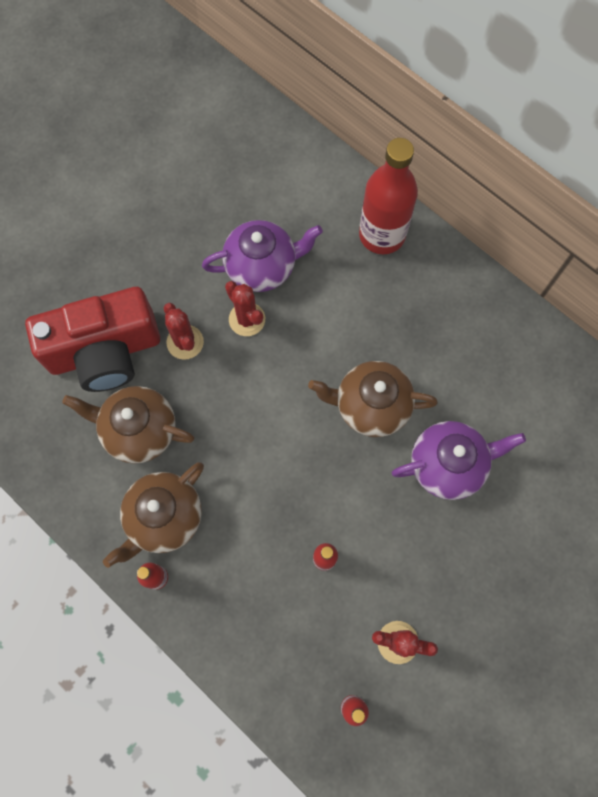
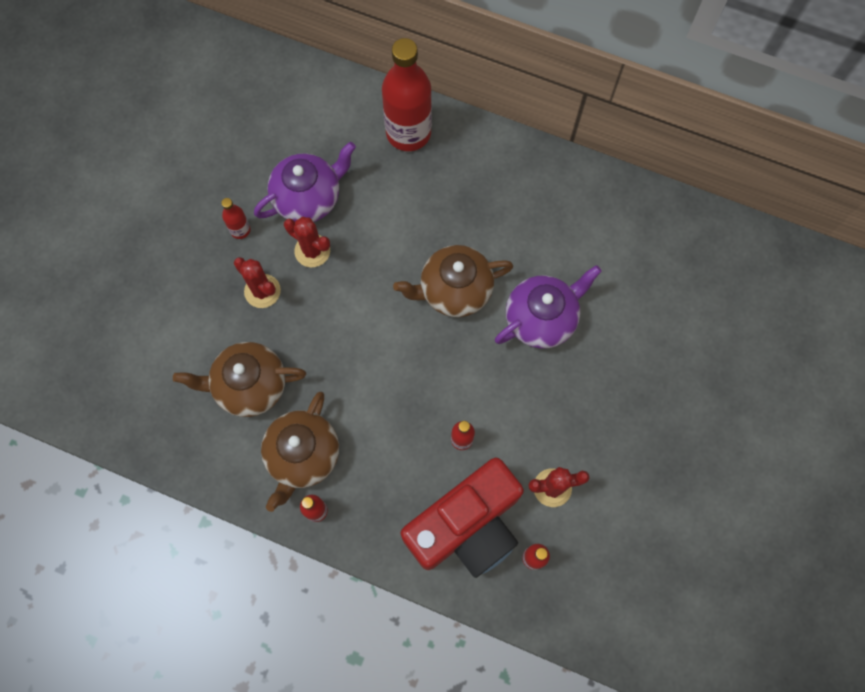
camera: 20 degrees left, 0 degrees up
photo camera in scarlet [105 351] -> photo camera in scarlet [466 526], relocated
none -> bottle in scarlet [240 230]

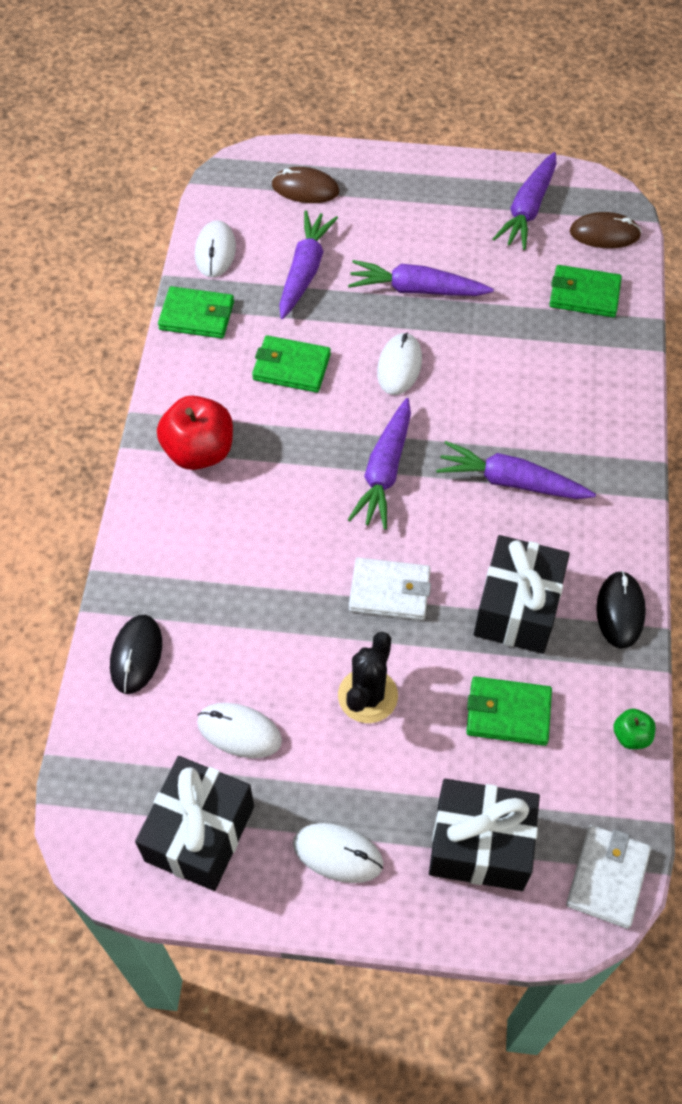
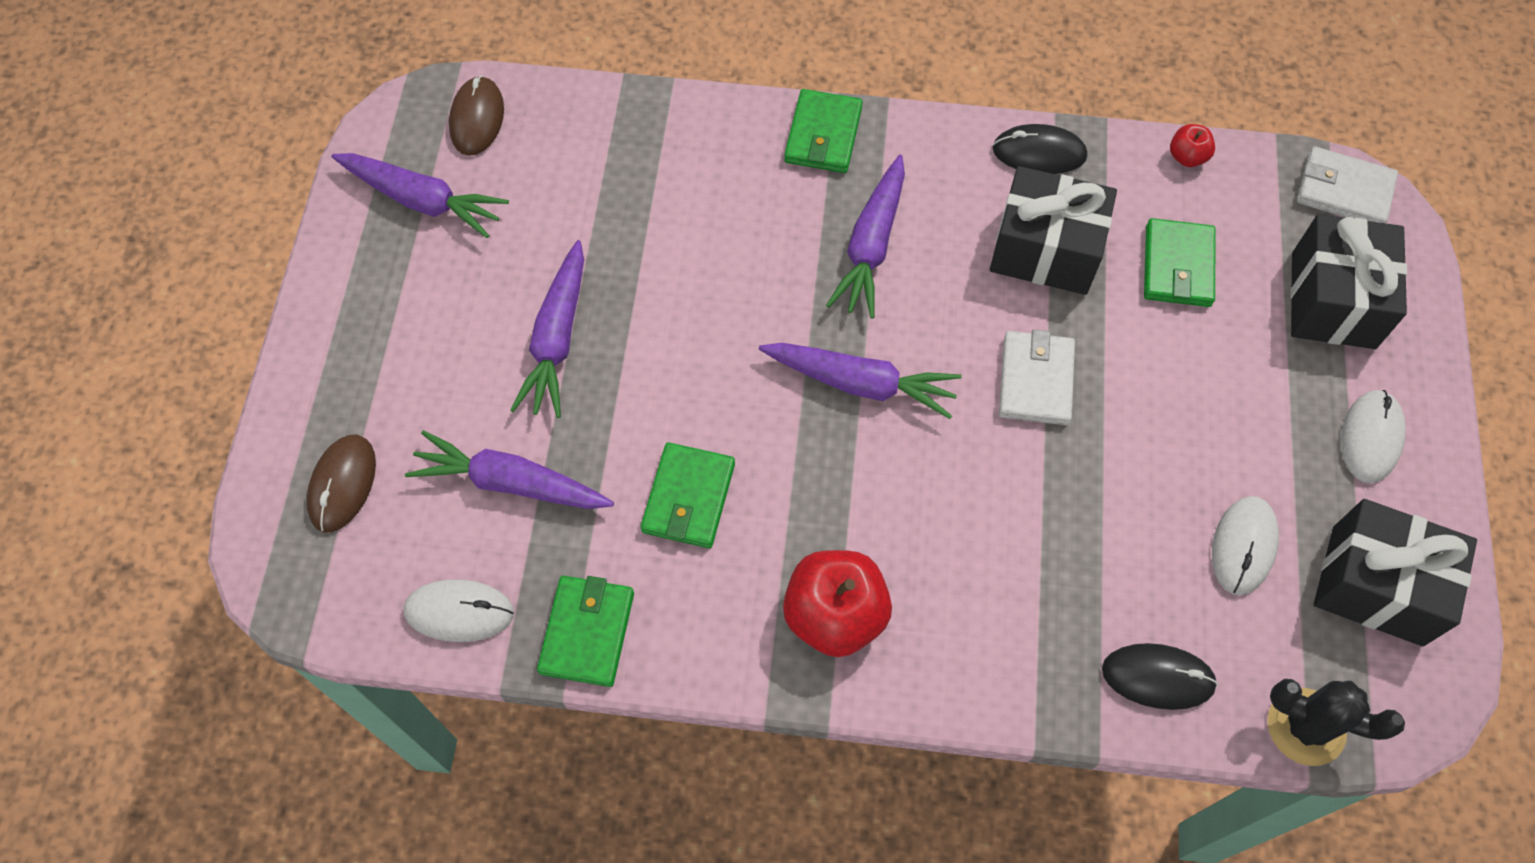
camera: 90 degrees left, 5 degrees up
card wallet in green [584 294] -> card wallet in green [823 135], relocated
PC mouse in pure white [399 366] -> none
prickly plant in ebony [368 696] -> prickly plant in ebony [1306 727], relocated
apple in green [631 736] -> apple in scarlet [1187 157]

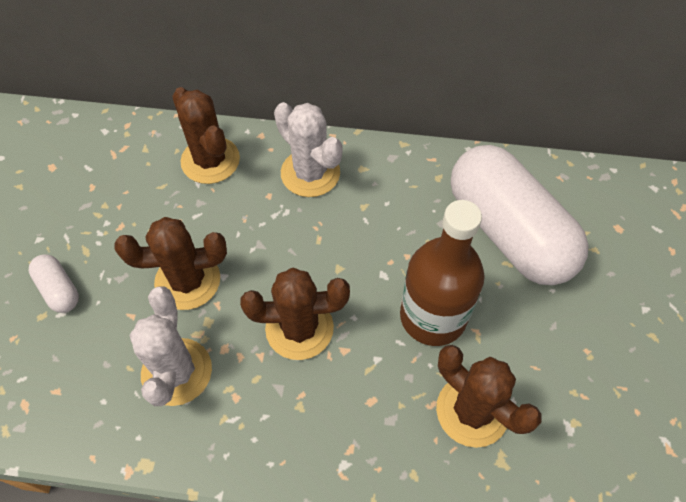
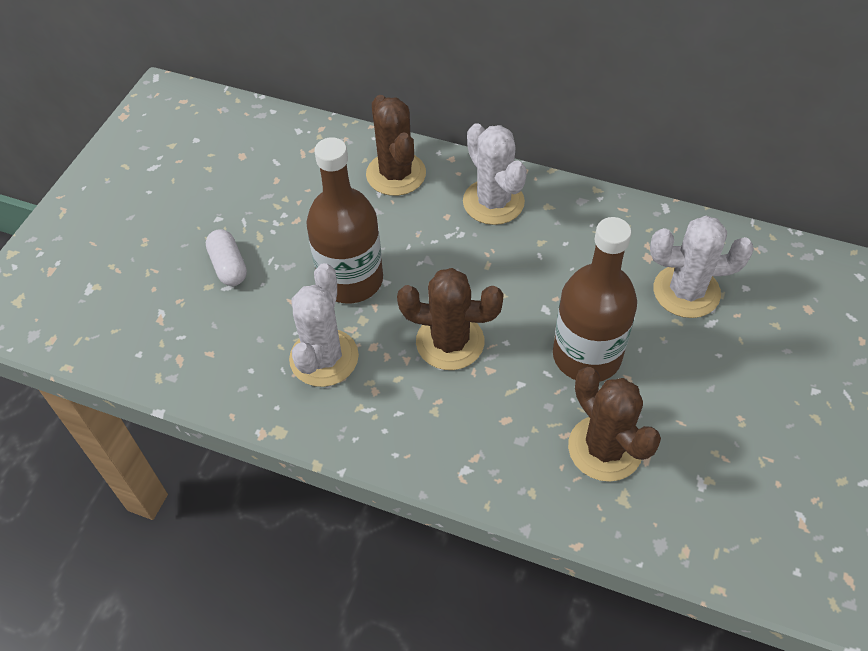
camera: 15 degrees right, 5 degrees down
pill in pure white [508 232] -> prickly plant in pure white [686 291]
prickly plant in brown [187 281] -> bottle in brown [351 280]

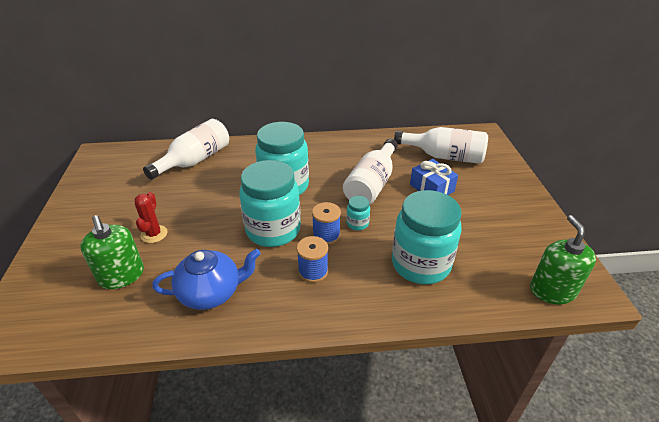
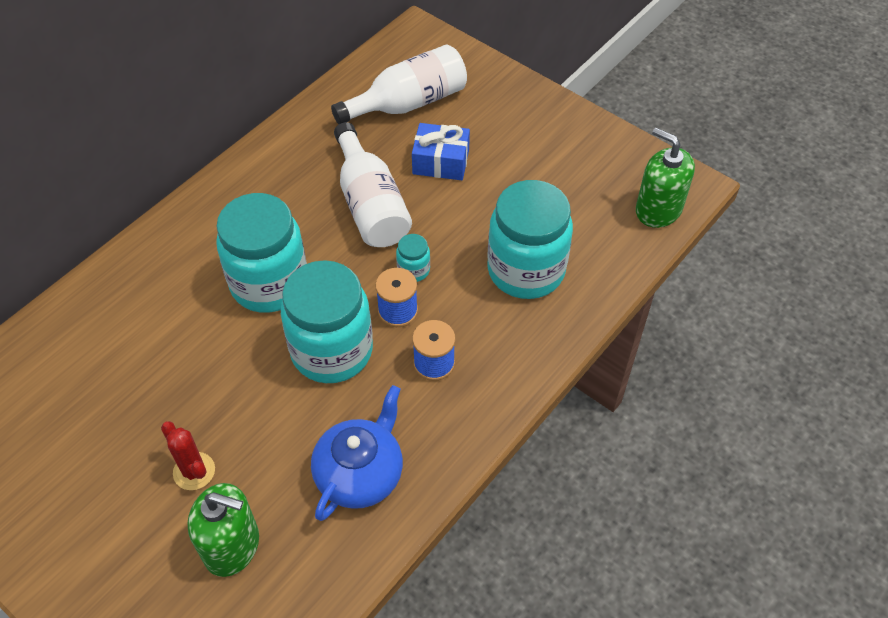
camera: 45 degrees left, 15 degrees up
bottle in pure white [195 160] -> none

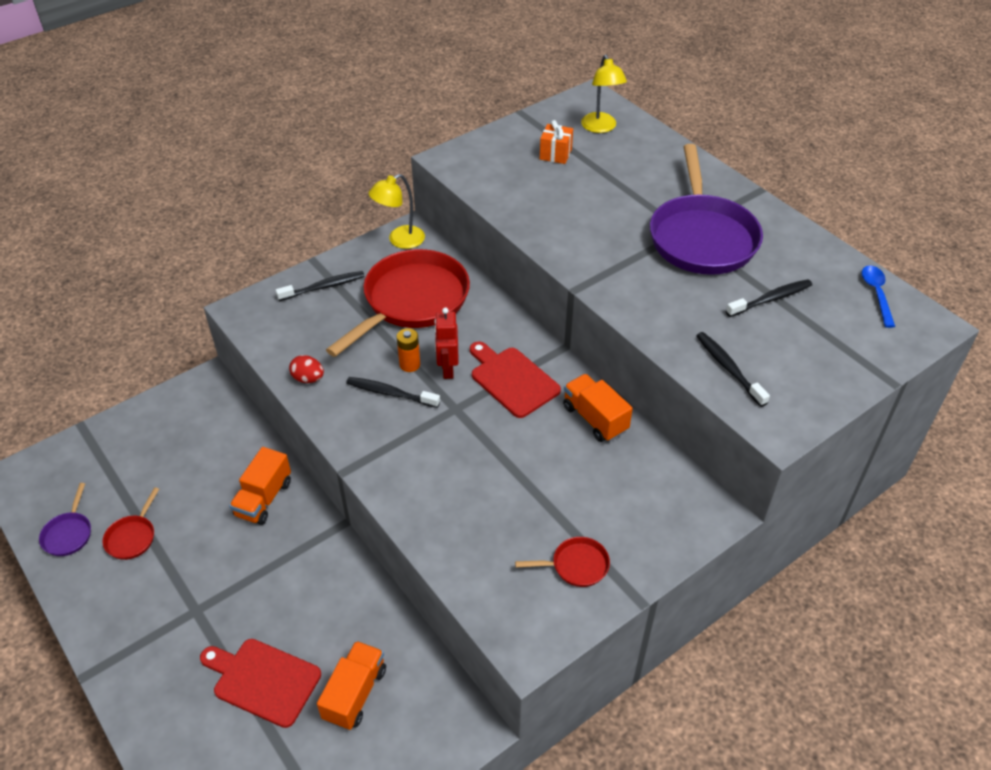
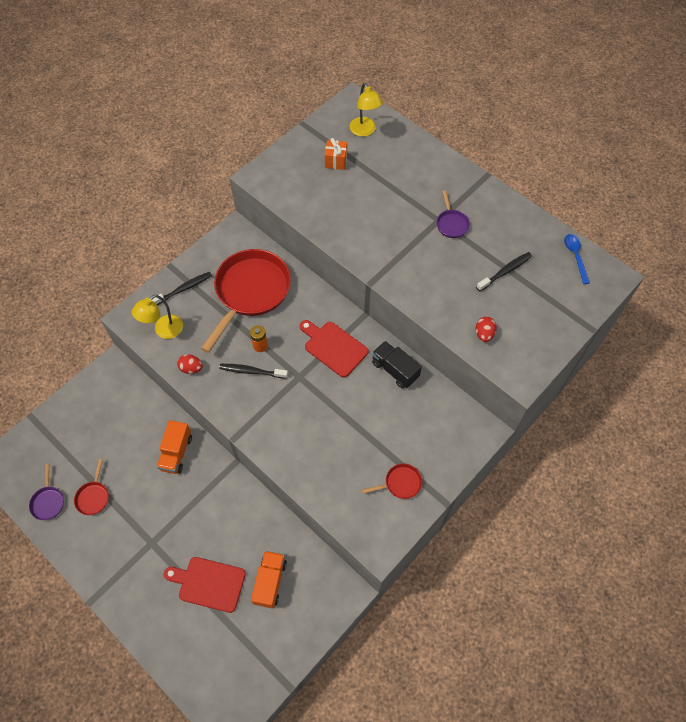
camera: 10 degrees left, 15 degrees up
frying pan in purple [701 237] -> frying pan in purple [451 224], x0.42
reading lamp in golden [400 240] -> reading lamp in golden [164 331], relocated
toy robot in scarlet [447 369] -> none
tooth brush in ebony [729 368] -> egg in scarlet [484 334]
lorry in bright orange [595 418] -> lorry in ebony [395 370]

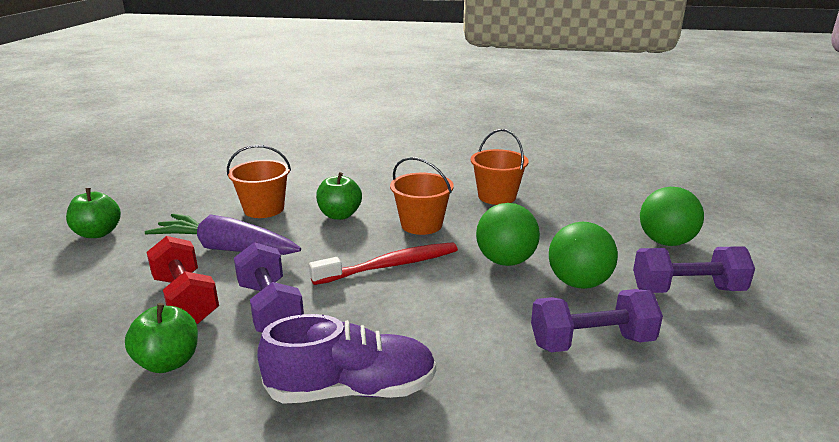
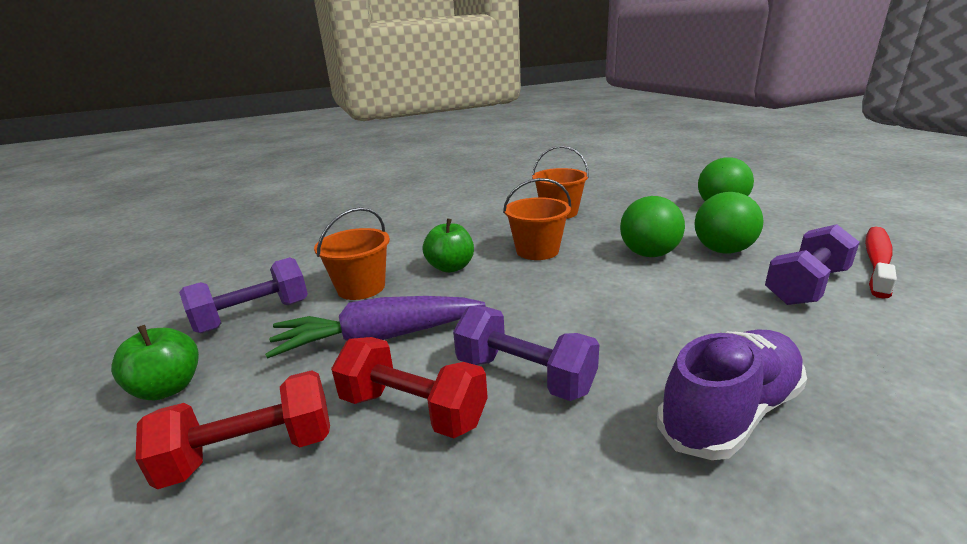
camera: 30 degrees left, 0 degrees up
tooth brush in scarlet [390 266] -> tooth brush in scarlet [877 261], relocated
free weight in purple [687 290] -> free weight in purple [253 316], relocated
apple in green [168 362] -> none
none -> free weight in scarlet [251 452]

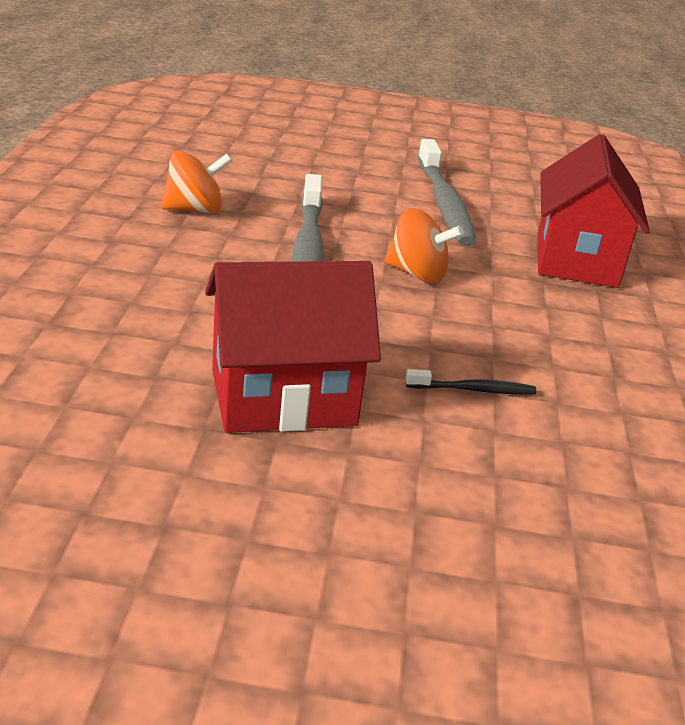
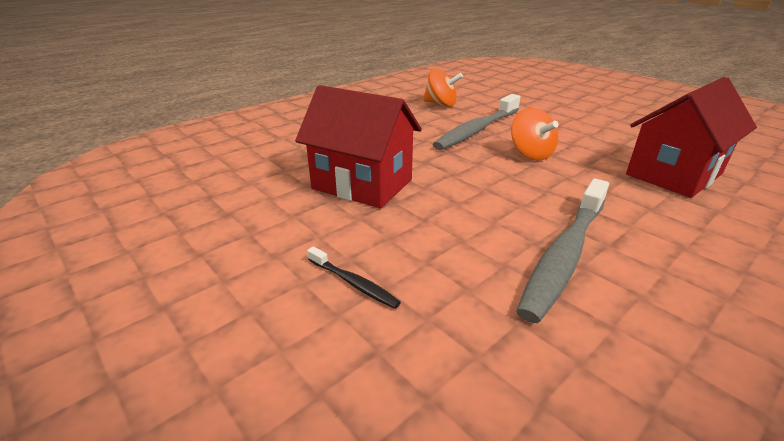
camera: 45 degrees right, 0 degrees up
tooth brush in gray [444 203] -> tooth brush in gray [565 254], relocated
tooth brush in ebony [473 390] -> tooth brush in ebony [353 283], relocated

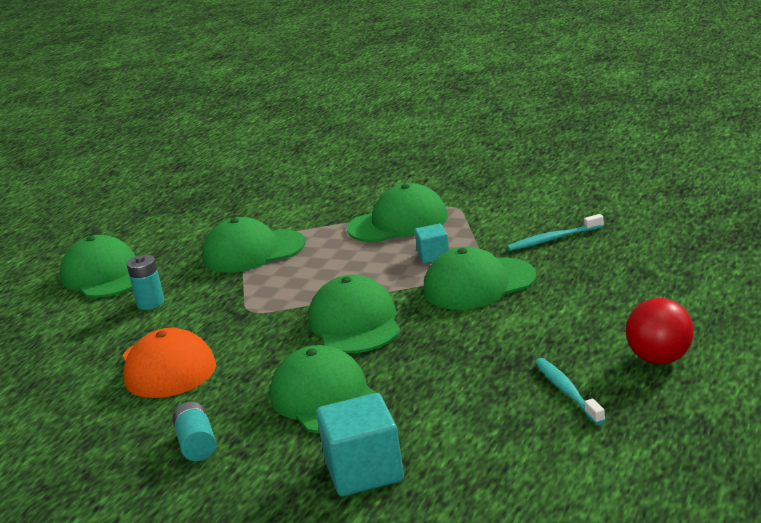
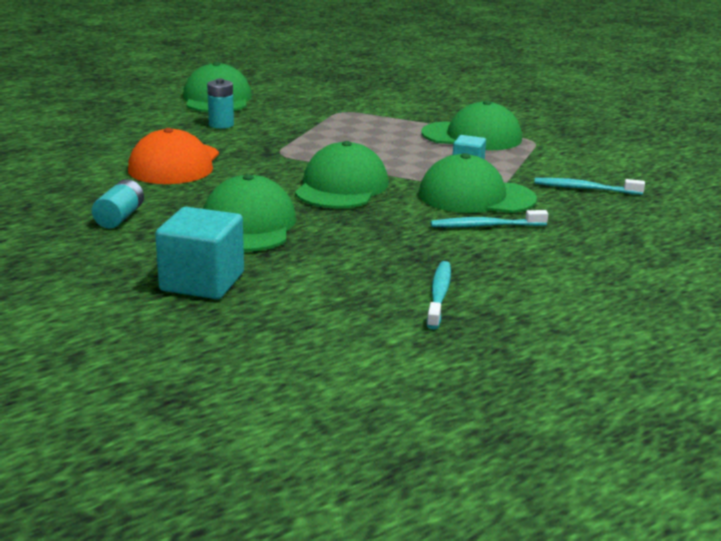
camera: 25 degrees right, 0 degrees up
cap in green [253 251] -> none
ball in scarlet [660 359] -> none
none -> tooth brush in turquoise [485 226]

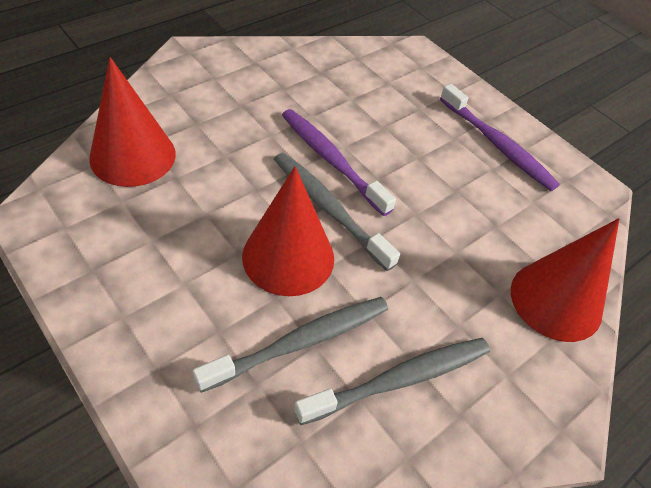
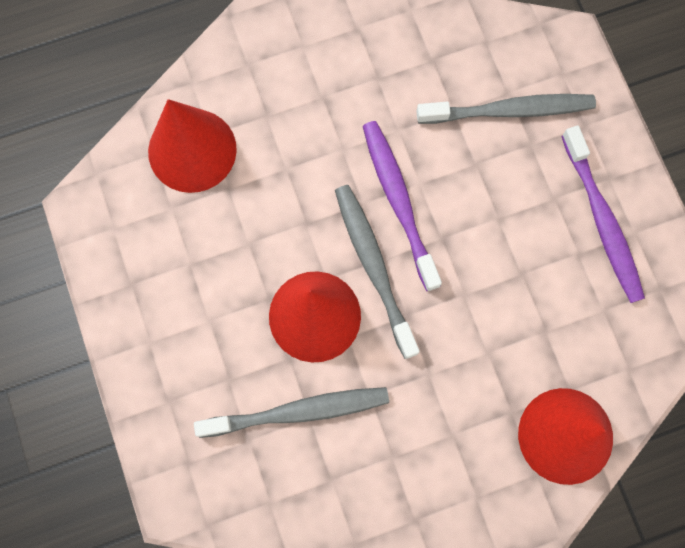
camera: 25 degrees right, 25 degrees up
tooth brush in gray [400 379] -> tooth brush in gray [509 111], relocated

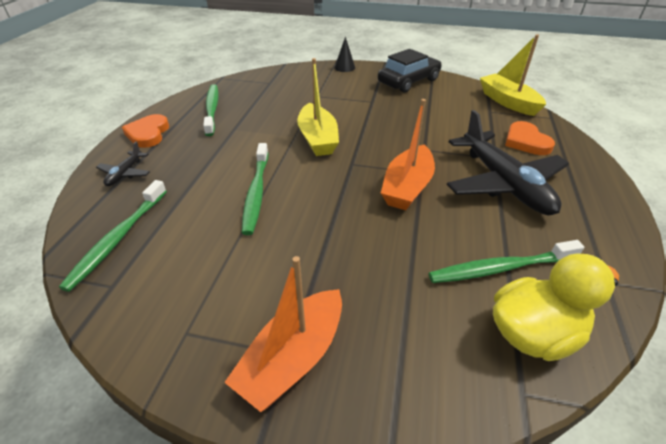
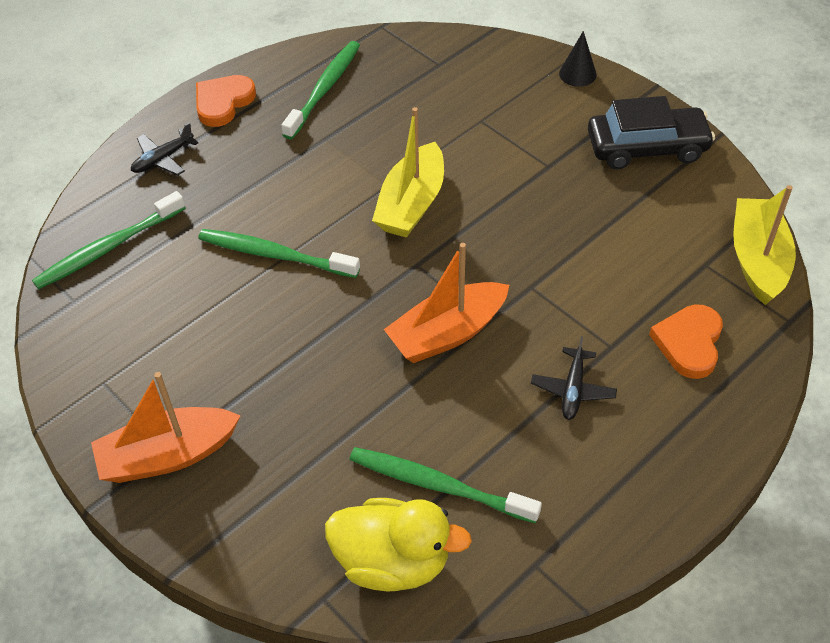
camera: 35 degrees right, 10 degrees up
toy plane in ebony [504 183] -> toy plane in ebony [573 390], x0.44
tooth brush in green [256 192] -> tooth brush in green [275 255], 75 degrees clockwise

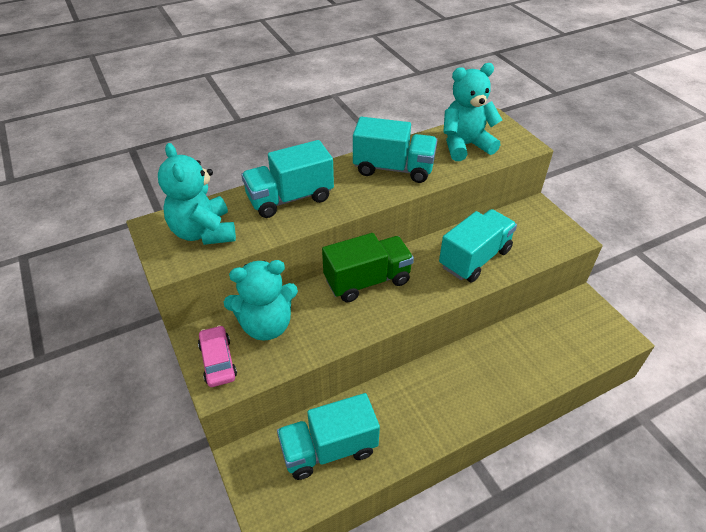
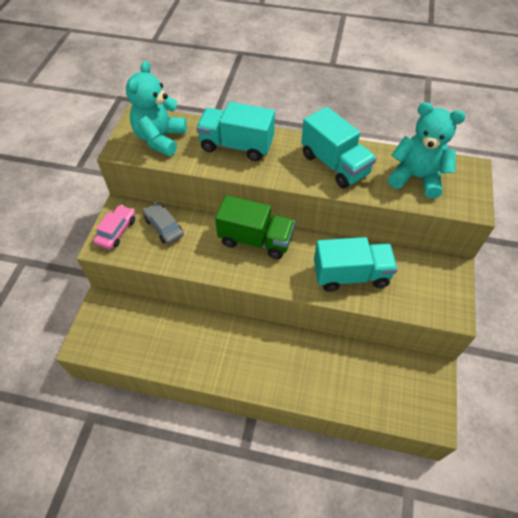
camera: 40 degrees right, 10 degrees up
teddy in turquoise [266 325] -> car in gray [164 227]
lorry in turquoise [329 449] -> none

